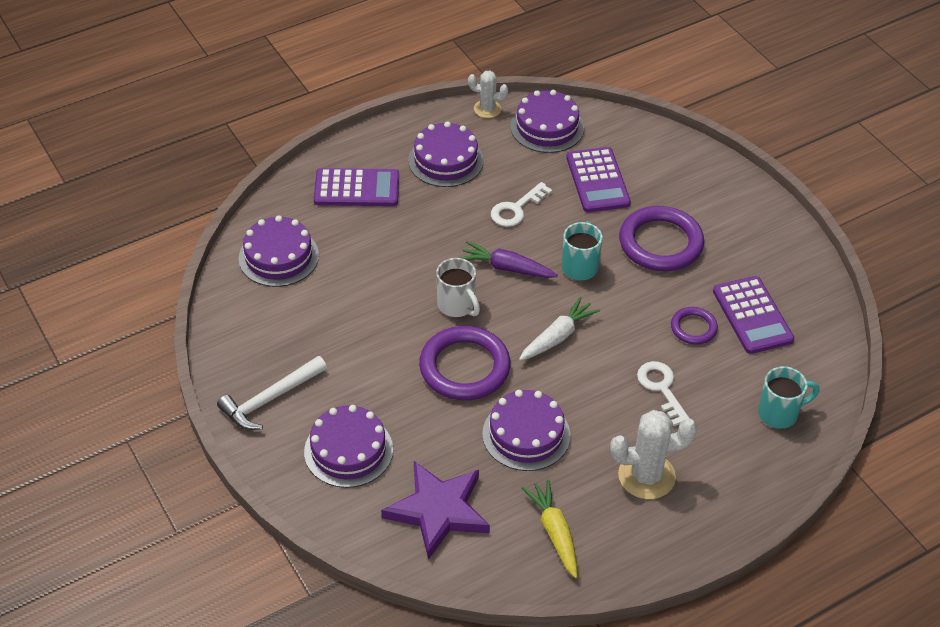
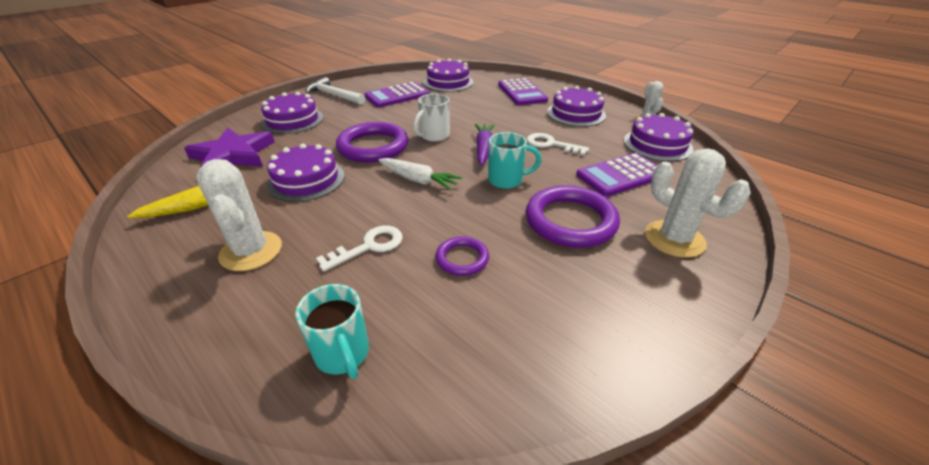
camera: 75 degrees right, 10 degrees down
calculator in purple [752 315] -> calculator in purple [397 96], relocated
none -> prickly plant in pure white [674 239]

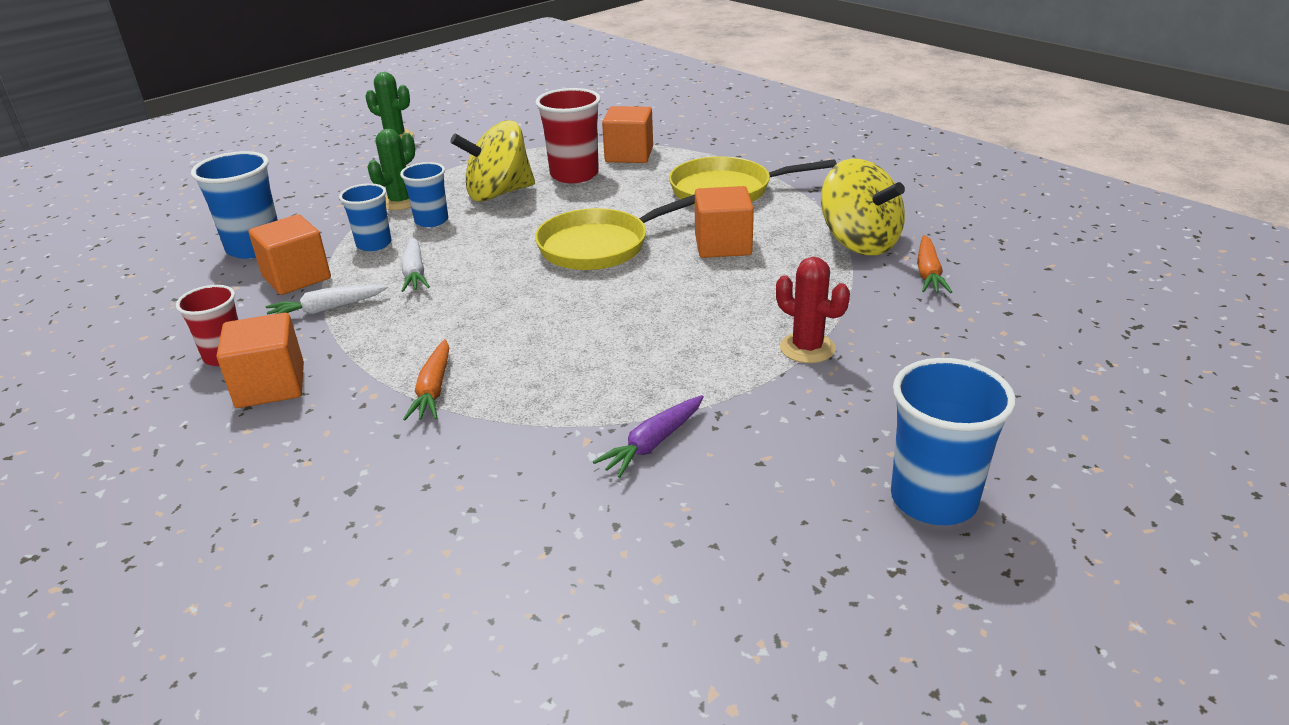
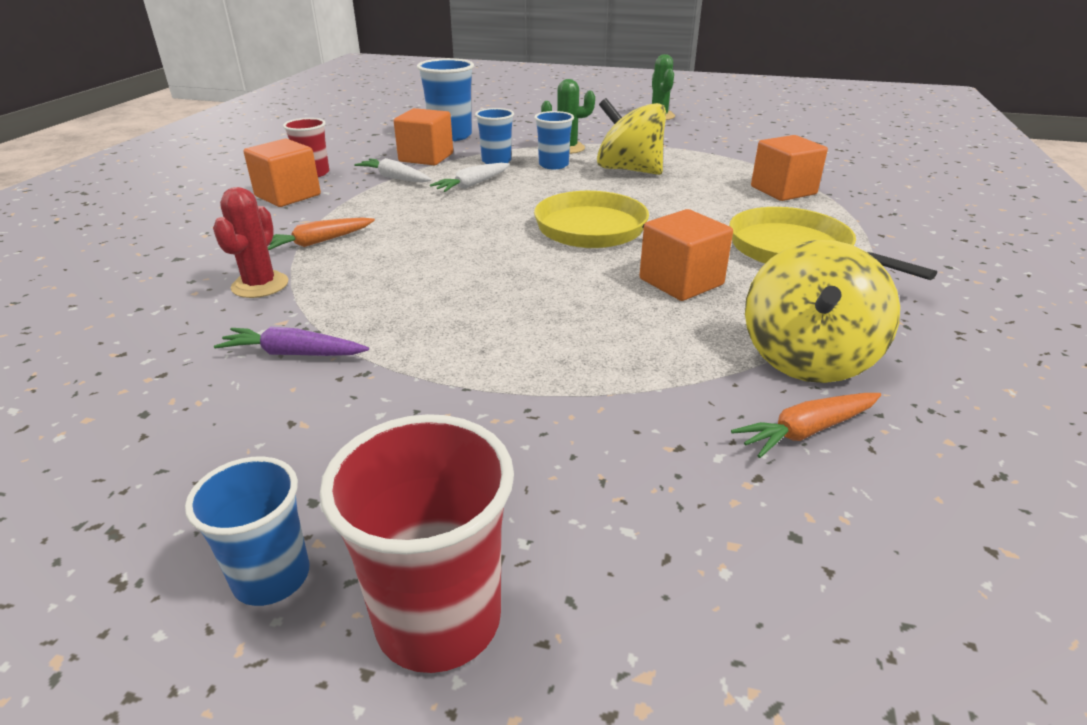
camera: 55 degrees right, 0 degrees up
tumbler in scarlet [574 175] -> tumbler in scarlet [438 619], relocated
prickly plant in scarlet [807 348] -> prickly plant in scarlet [260 285], relocated
tumbler in royal blue [933 499] -> tumbler in royal blue [271 577], x0.63

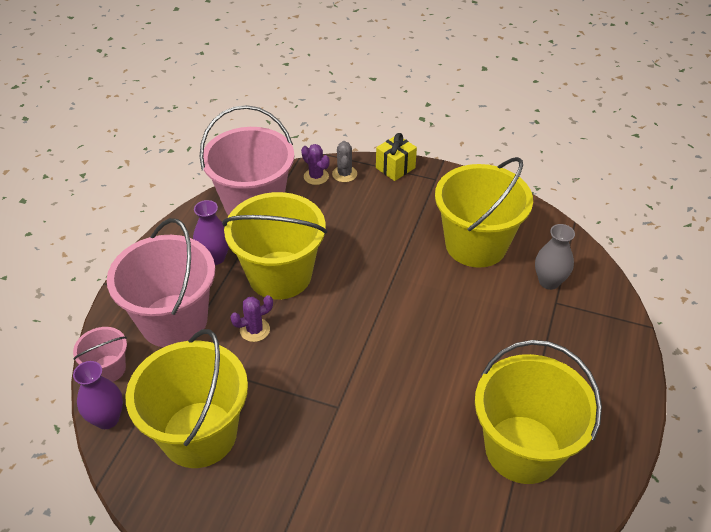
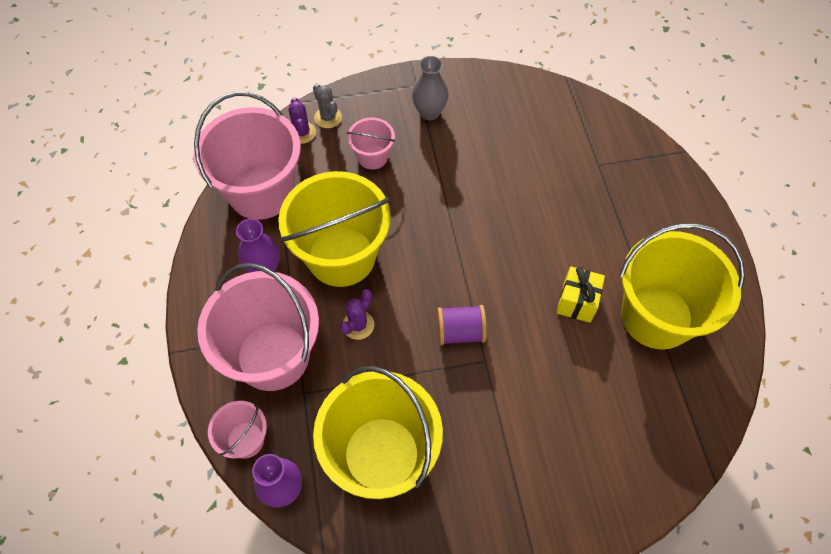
camera: 30 degrees left, 15 degrees up
wrapped gift in golden [395 168] -> wrapped gift in golden [577 302], relocated
prickly plant in purple [316 176] -> prickly plant in purple [302 133], 60 degrees clockwise
pail in golden [476 245] -> none
vase in gray [549 281] -> vase in gray [429 112], relocated
none -> pail in pink [372 157]
none -> bobbin in purple [460 332]

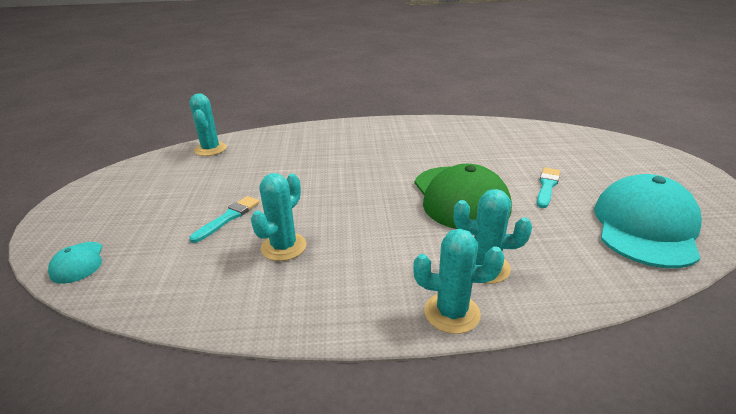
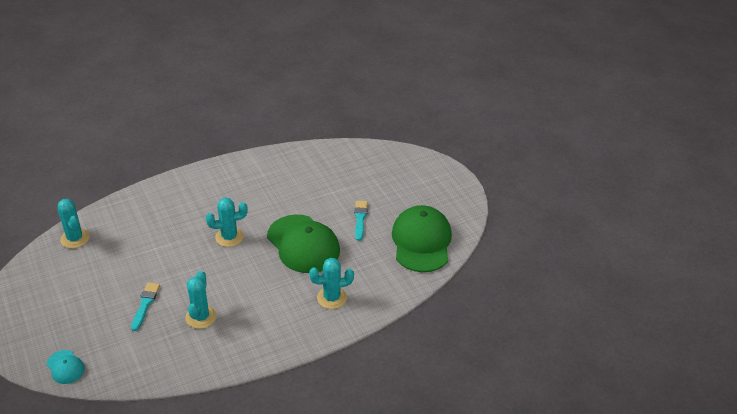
camera: 25 degrees left, 10 degrees up
cap in turquoise [645 227] -> cap in green [421 242]
prickly plant in turquoise [452 313] -> prickly plant in turquoise [229 237], relocated

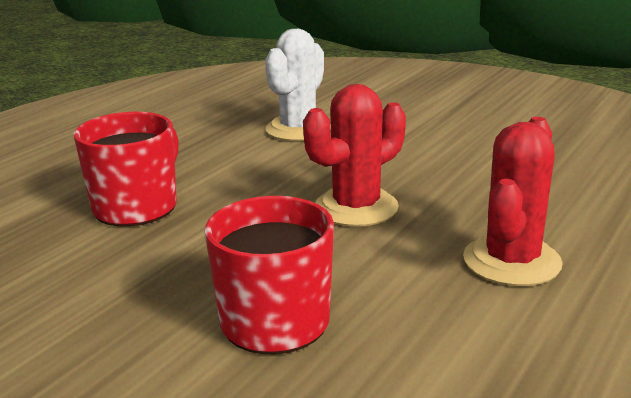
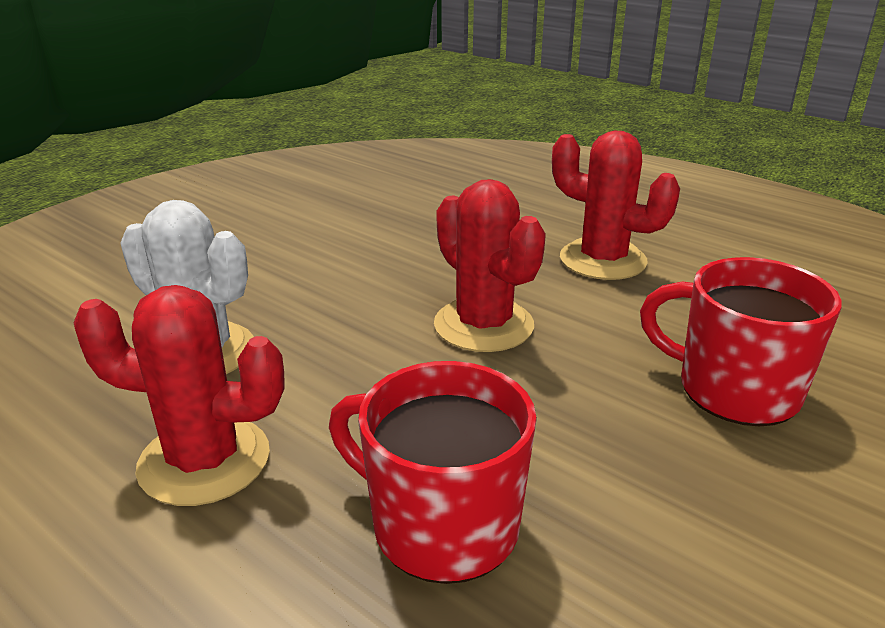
camera: 85 degrees left, 5 degrees up
none -> prickly plant in scarlet [204 461]

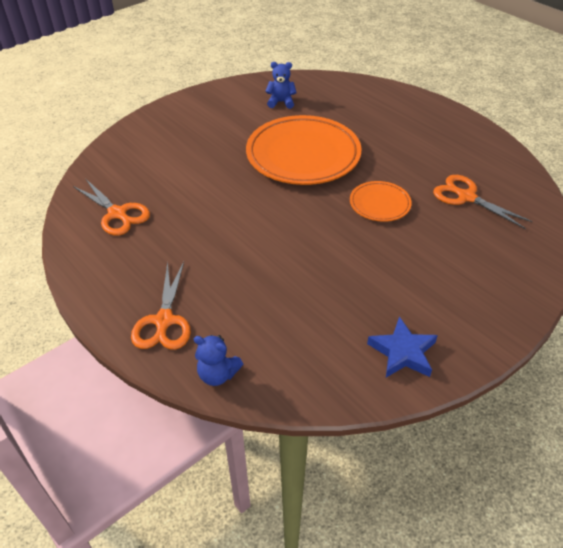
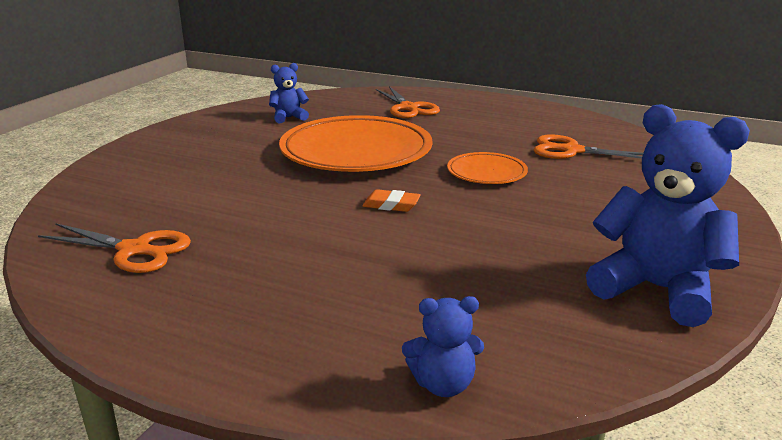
camera: 25 degrees left, 20 degrees down
shears in bright orange [164 321] -> shears in bright orange [408 108], relocated
star shape in royal blue [403 352] -> teddy in royal blue [656 289]
none -> pencil eraser in bright orange [391 205]

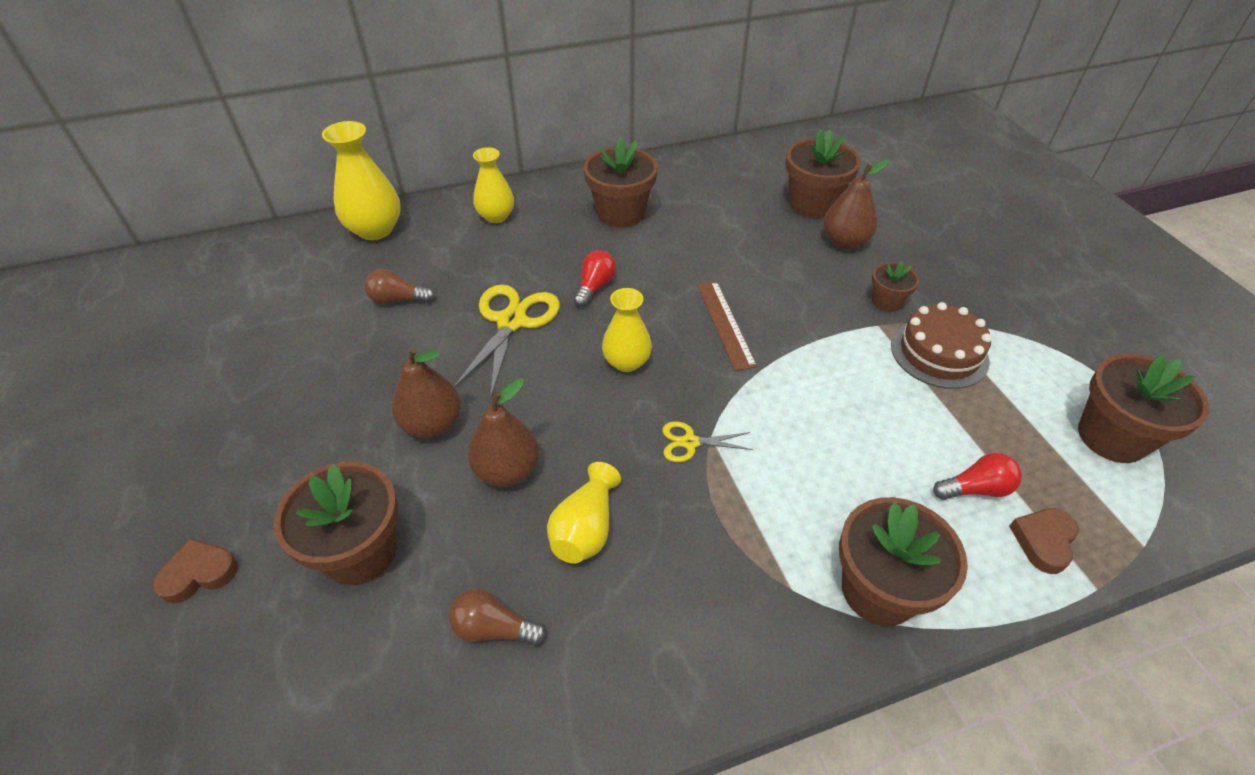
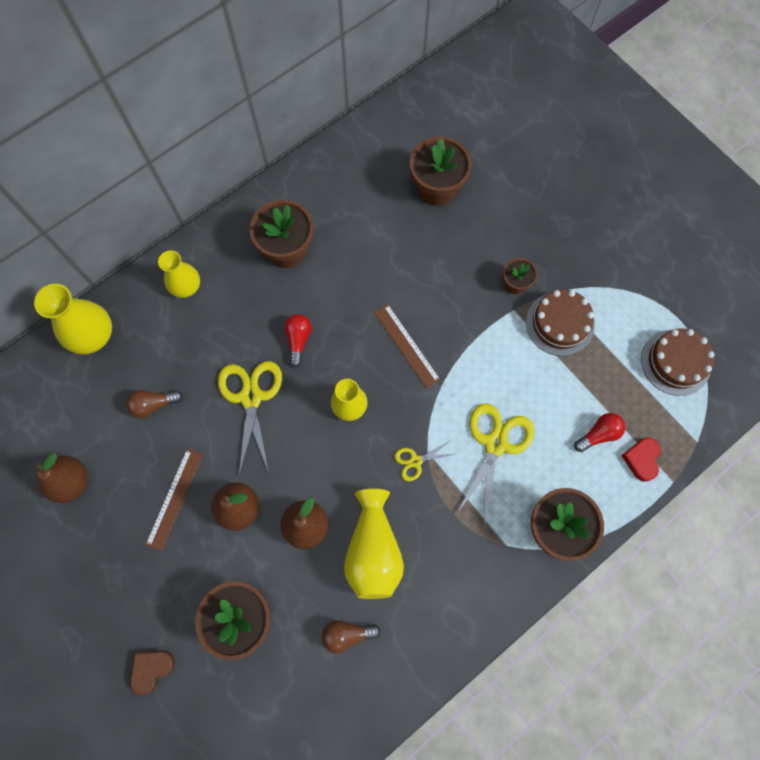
camera: 20 degrees left, 25 degrees up
pear in brown [844 241] -> pear in brown [71 482], relocated
flower pot in brown [1111 437] -> gateau in brown [675 362]
vase in golden [585 529] -> vase in golden [373 550], x1.50
heart shape in brown [1043 541] -> heart shape in scarlet [641 459]
none -> shears in golden [495 444]
none -> ruler in brown [174 498]

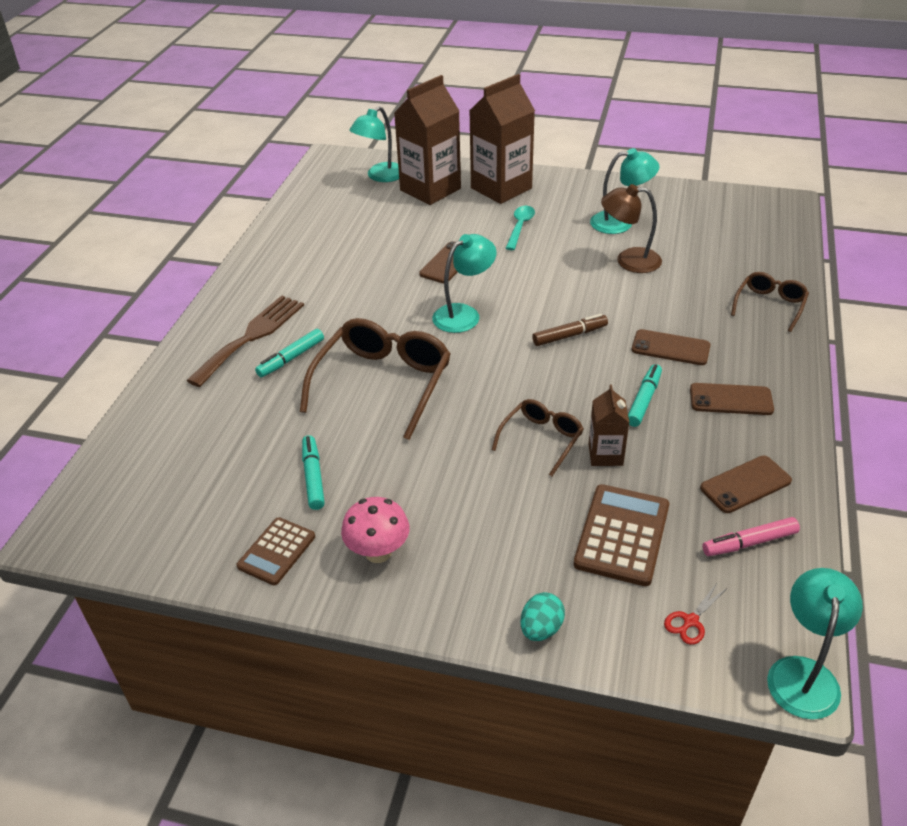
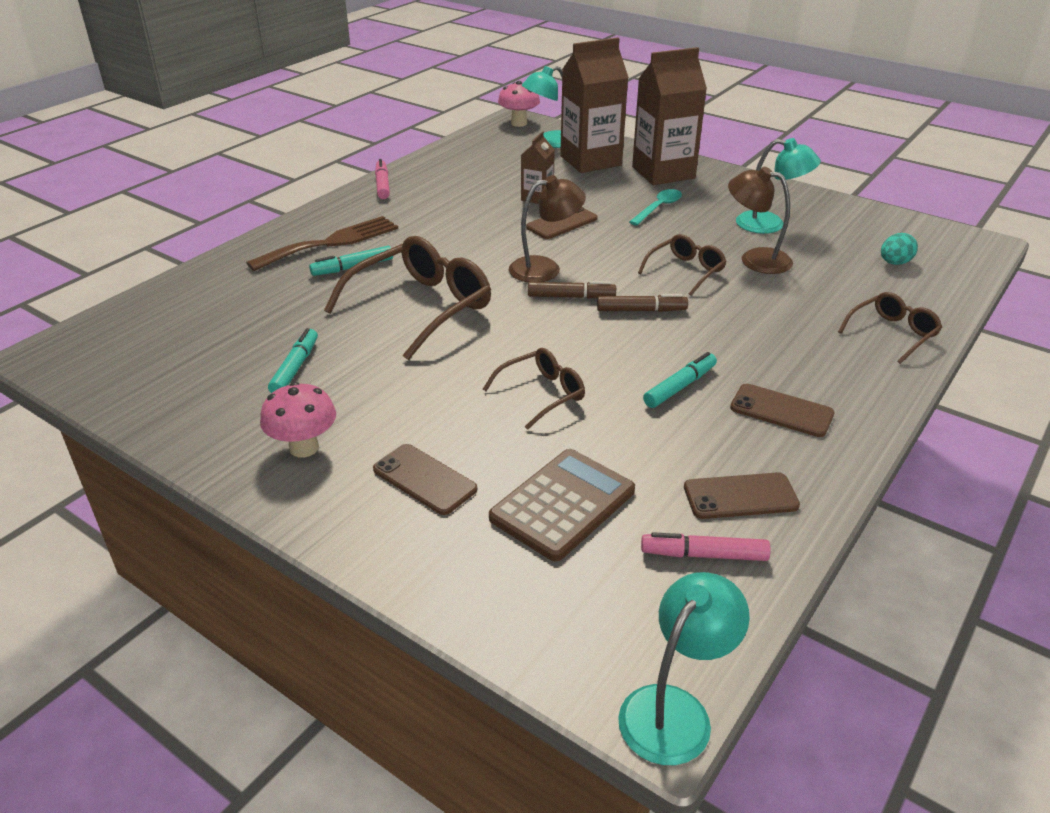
camera: 20 degrees right, 5 degrees down
reading lamp in turquoise [464 314] -> reading lamp in brown [545 268]
mobile phone in brown [670 348] -> mobile phone in brown [424 479], relocated
juice carton in brown [605 454] -> juice carton in brown [537 198], relocated
calculator in brown [276 551] -> none
shears in scarlet [690 621] -> none
egg in turquoise [541 629] -> egg in turquoise [894 263], relocated
none -> mushroom in pink [519 123]
none -> felt pen in pink [382 185]
none -> spectacles in brown [686 271]
none -> felt pen in brown [571 297]

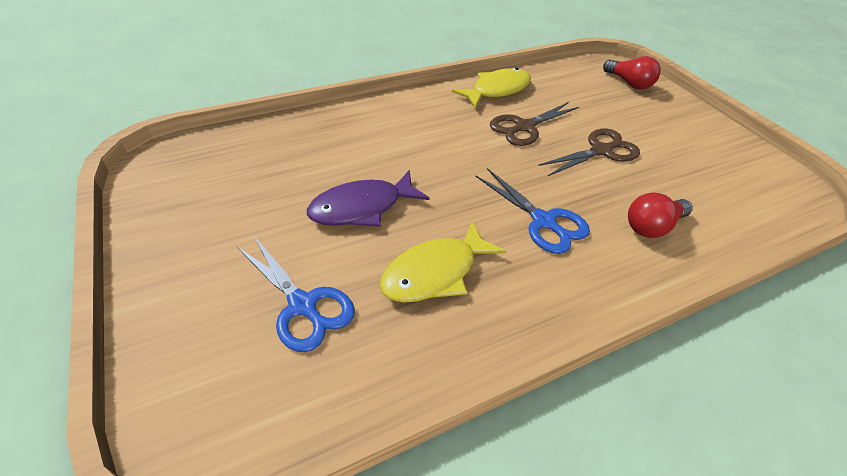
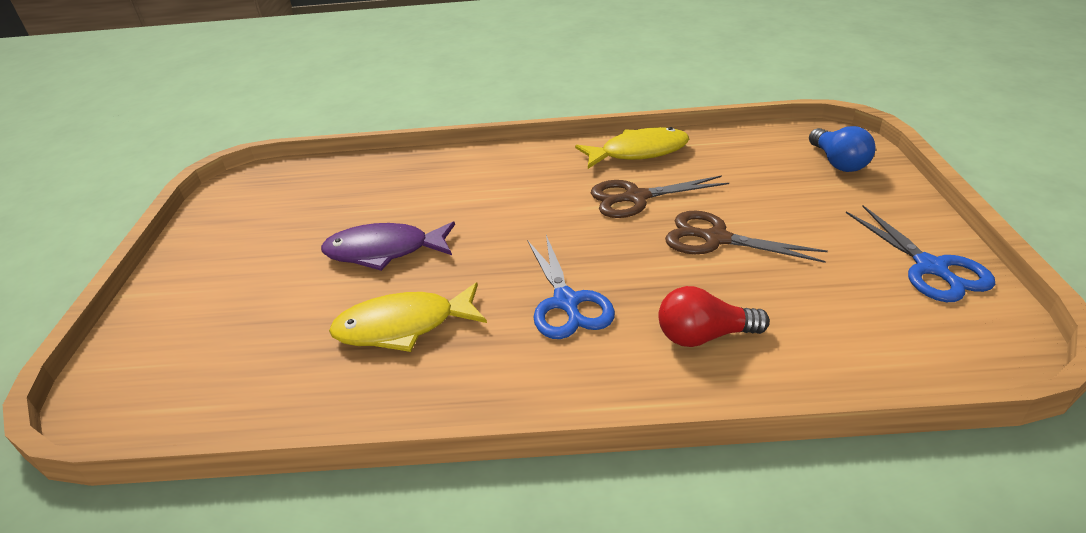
camera: 30 degrees right, 10 degrees down
bulb in scarlet [629 83] -> bulb in royal blue [838 162]
shears in brown [601 151] -> shears in brown [716 239], 150 degrees counterclockwise
shears in royal blue [303 305] -> shears in royal blue [931 268], relocated

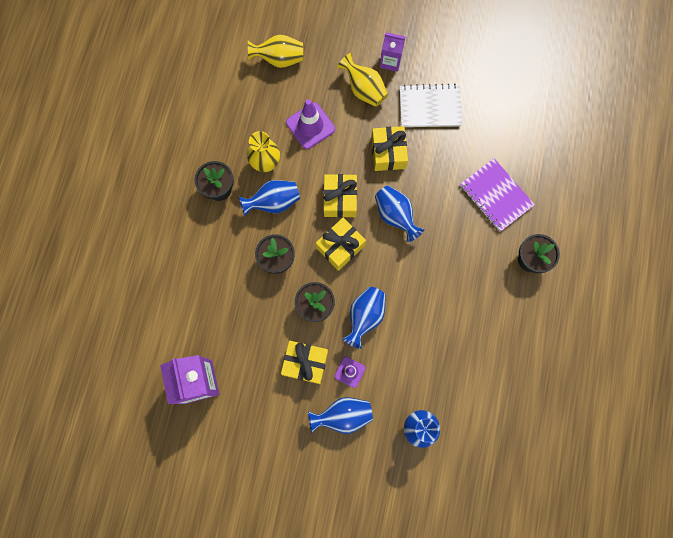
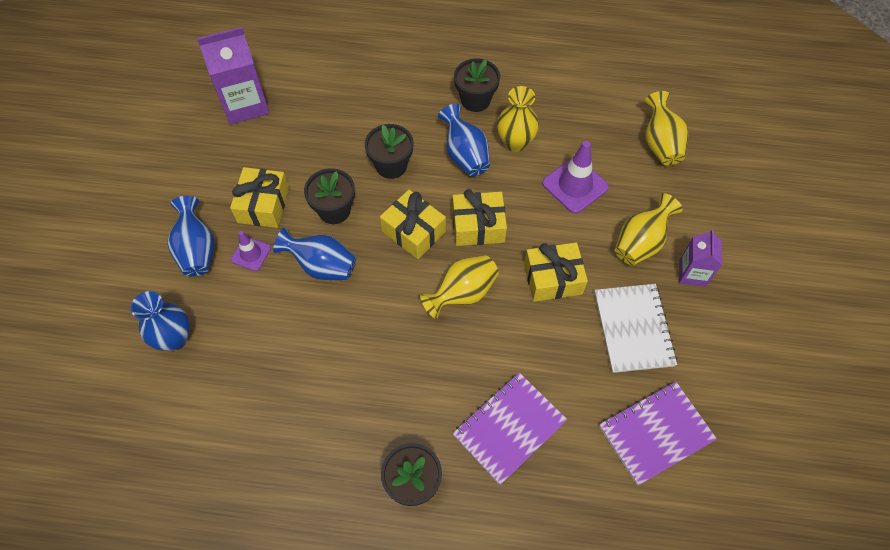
camera: 85 degrees right, 15 degrees down
vase in royal blue [395 216] -> vase in golden [462 293]
none -> exercise book in purple [655 433]

